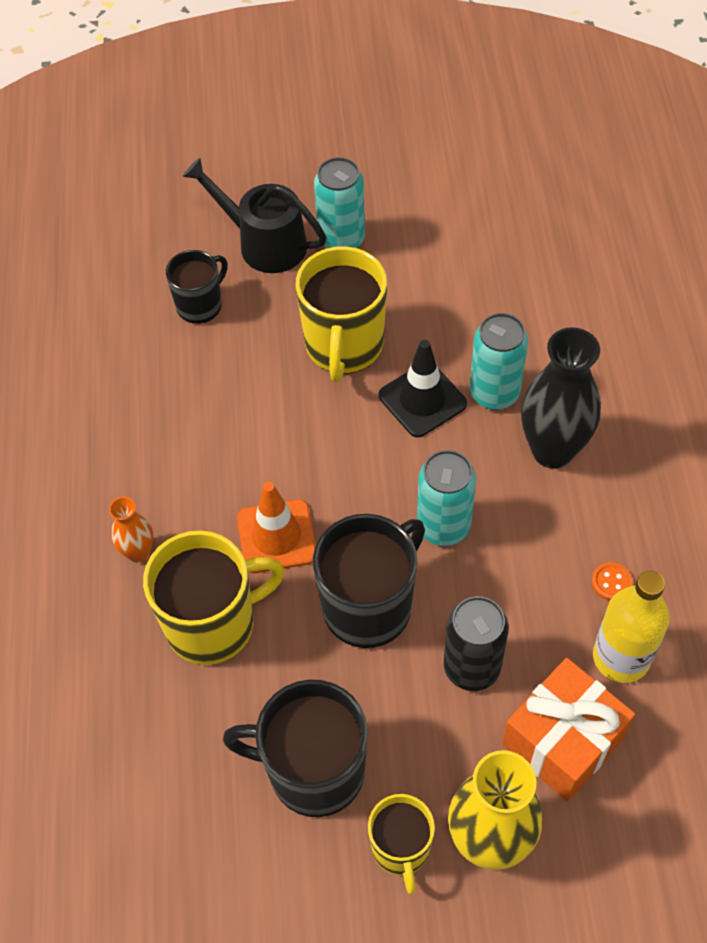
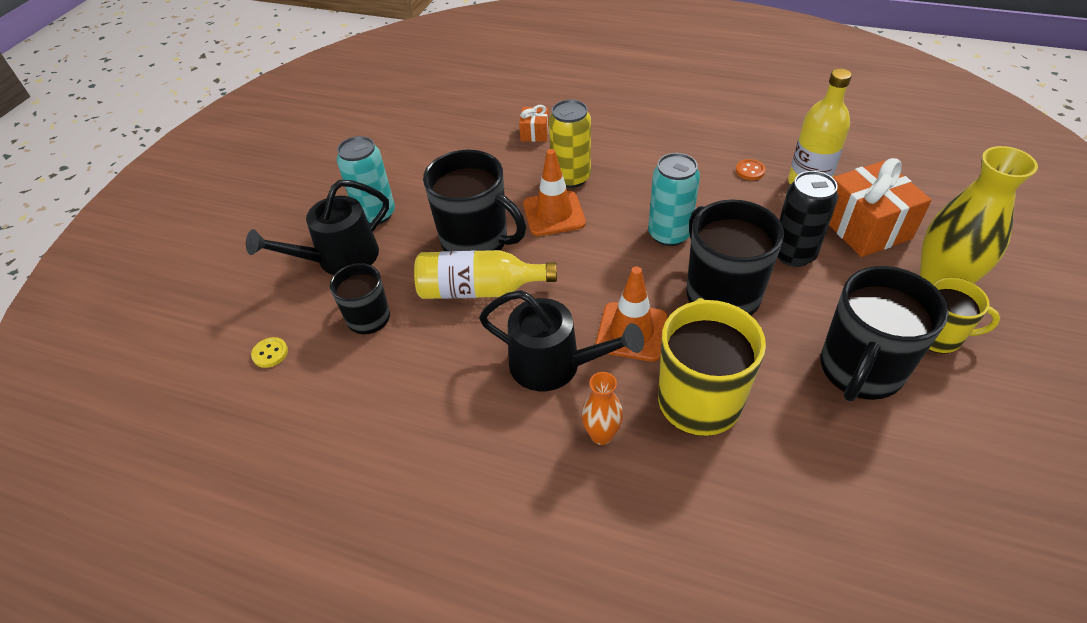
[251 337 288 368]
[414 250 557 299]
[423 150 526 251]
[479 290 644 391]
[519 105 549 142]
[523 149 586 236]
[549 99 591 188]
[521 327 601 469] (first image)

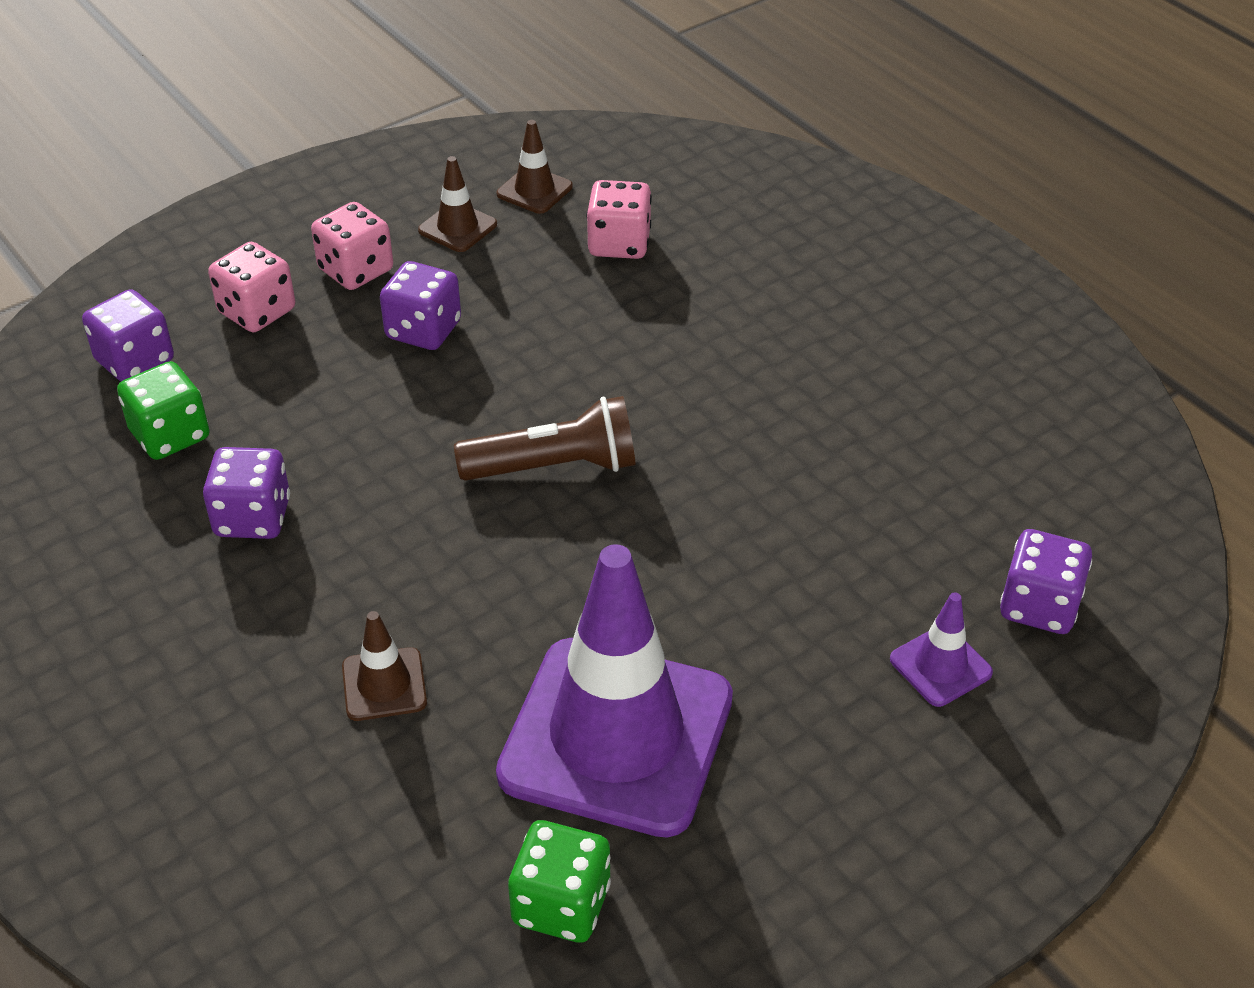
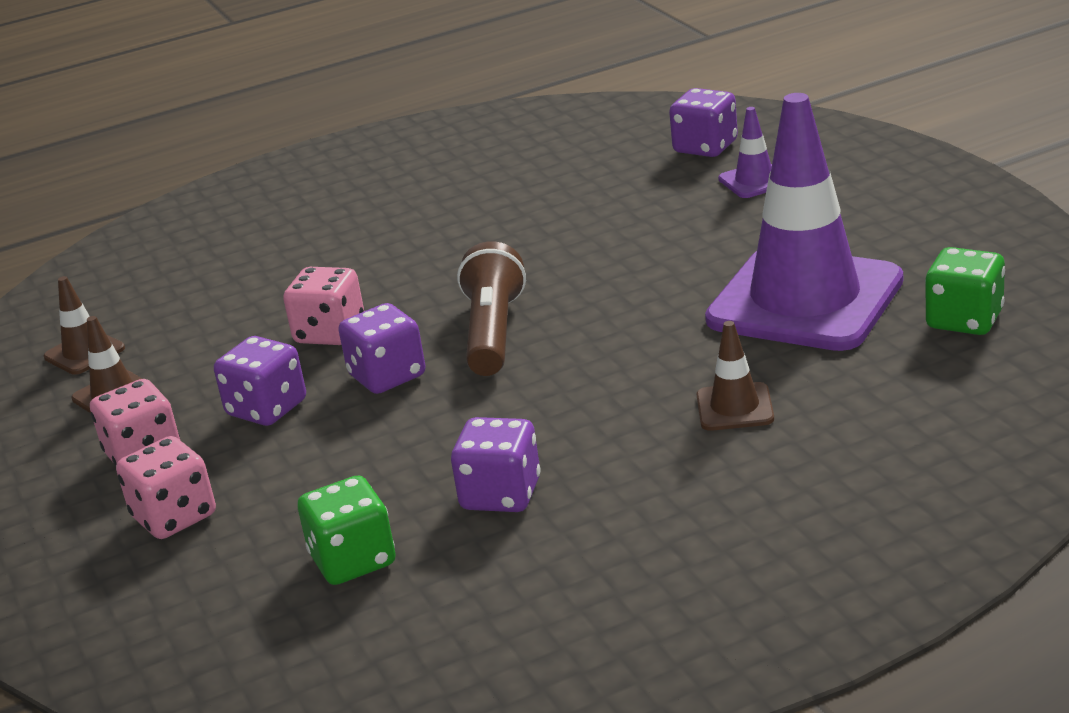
[283 267 364 345]
[338 303 426 394]

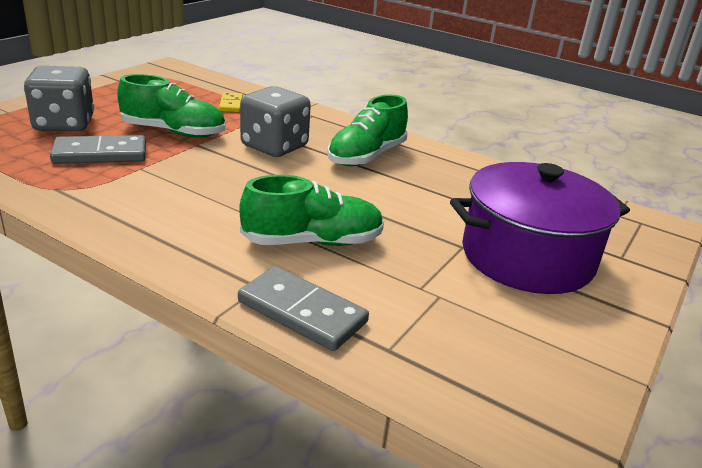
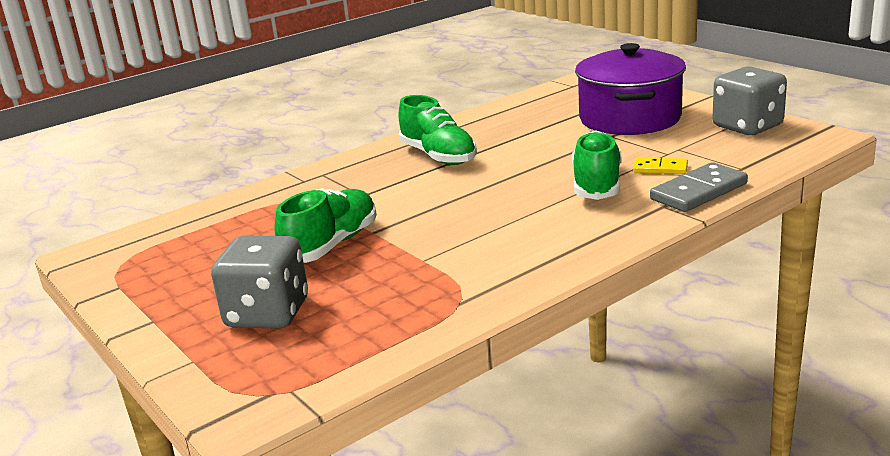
[633 158 688 174]
[712 67 787 135]
[50 135 146 164] (first image)

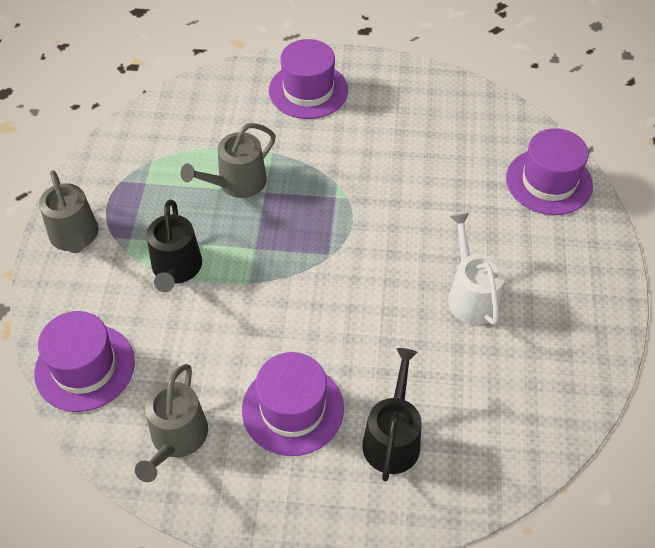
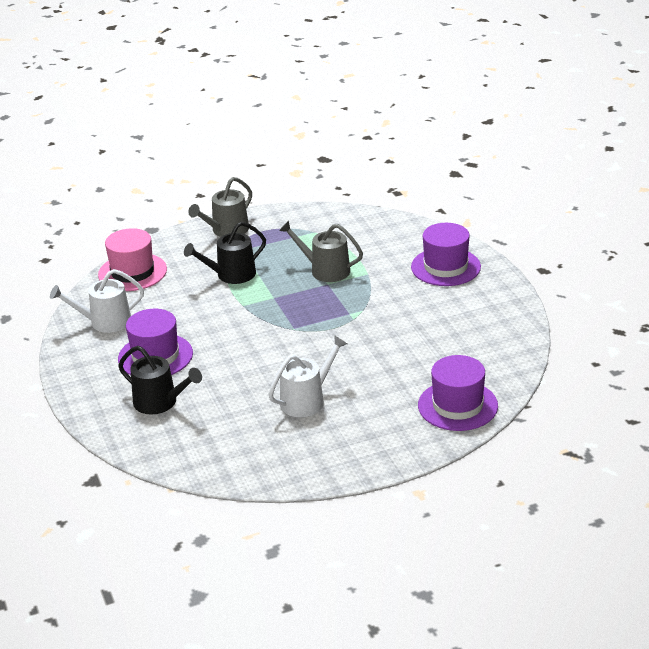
[50 269 144 333]
[98 228 167 291]
[118 346 202 415]

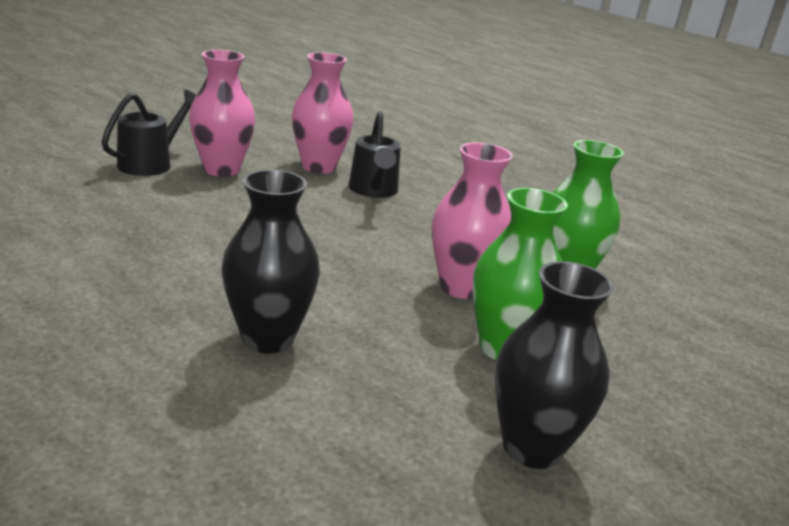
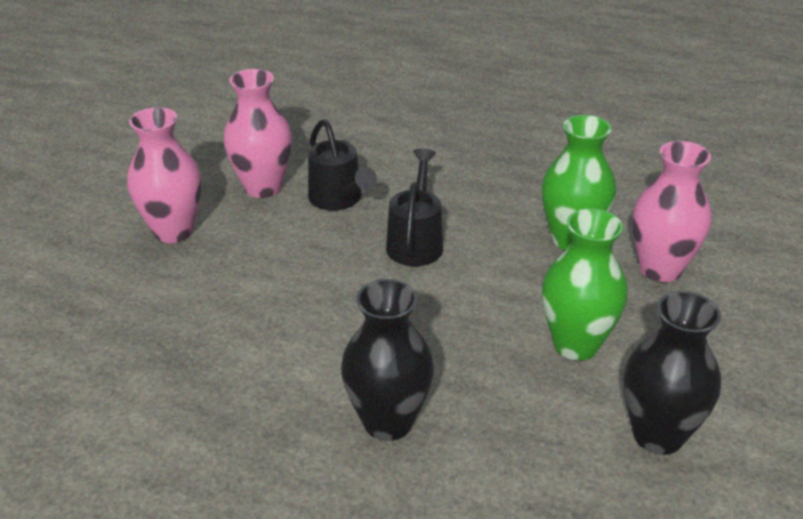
[386 148 443 266]
[632 141 712 282]

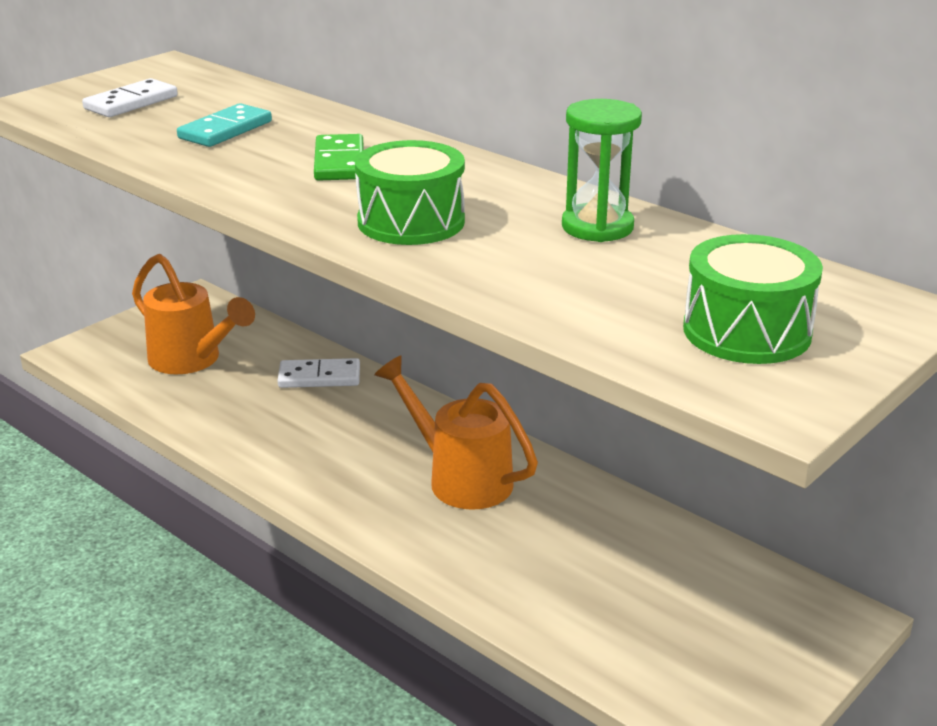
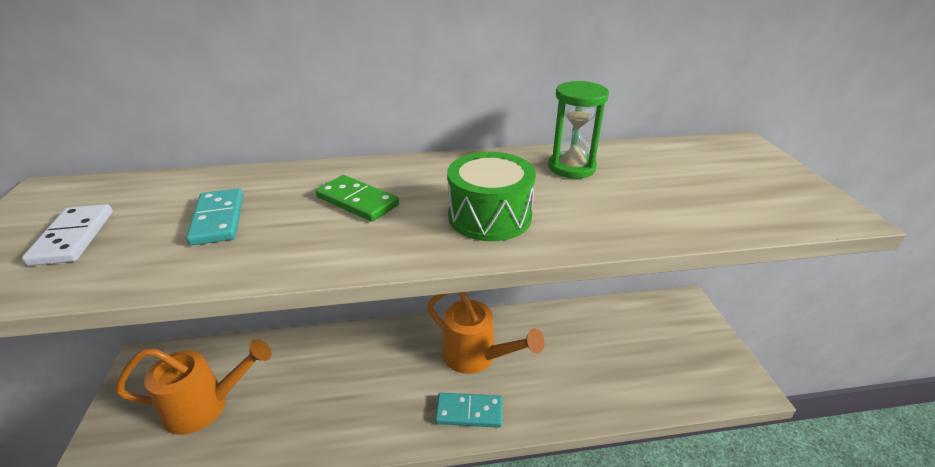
[427 292 545 374]
[435 393 502 428]
[278 358 360 388] (first image)
[683 234 823 364] (first image)

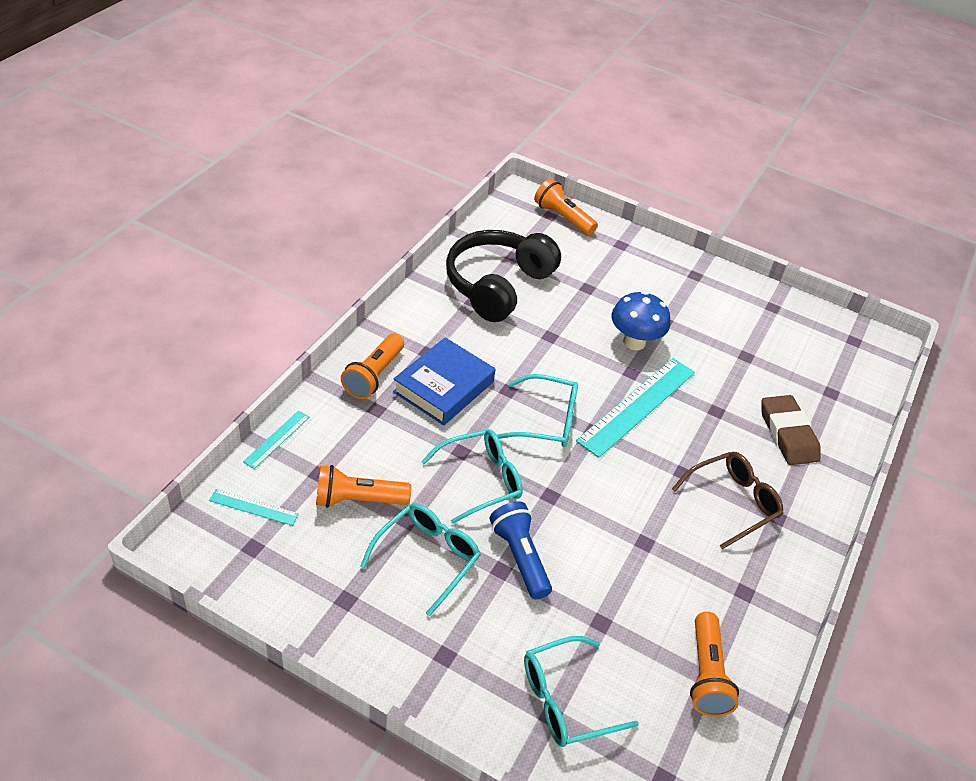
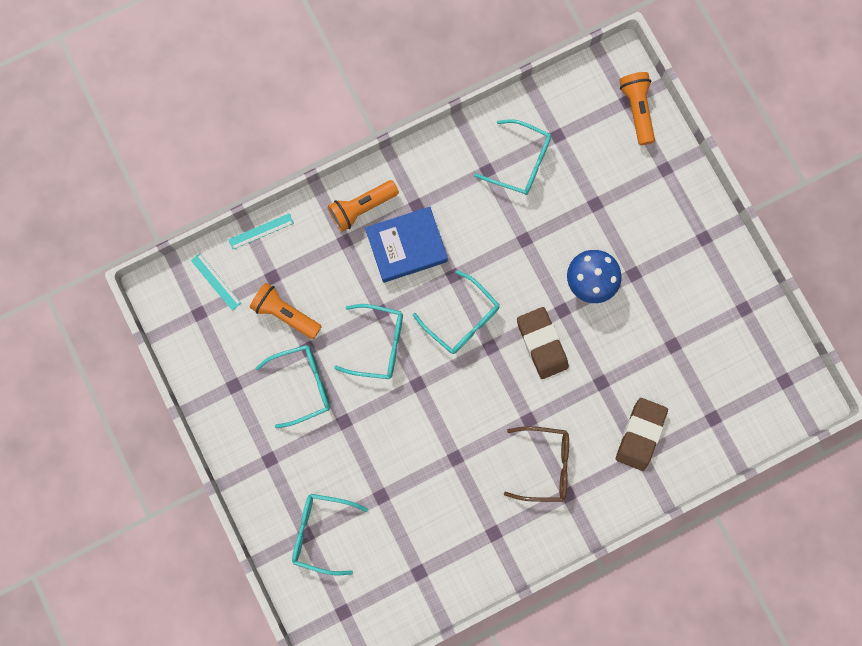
[474 119 551 195]
[517 307 569 379]
[490 501 552 599] (first image)
[690 612 739 716] (first image)

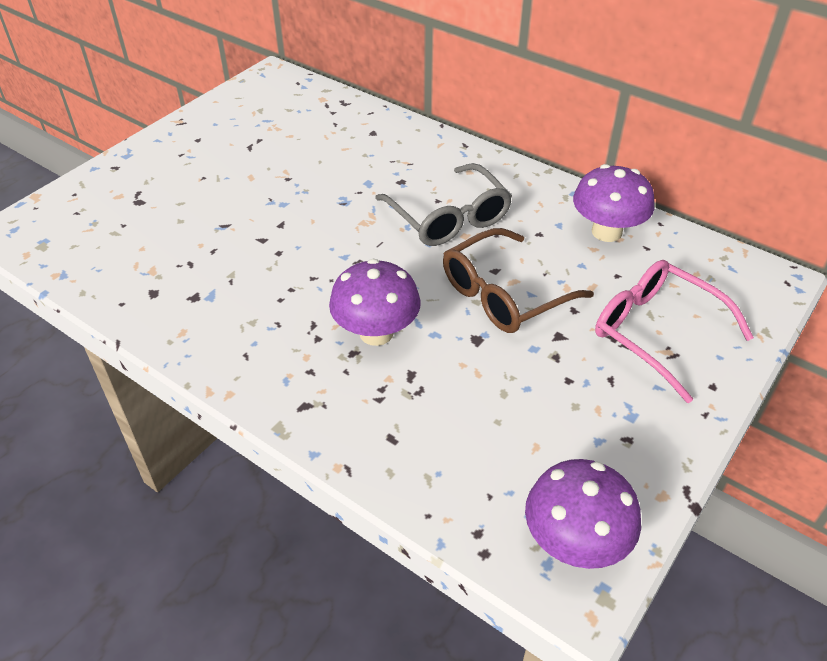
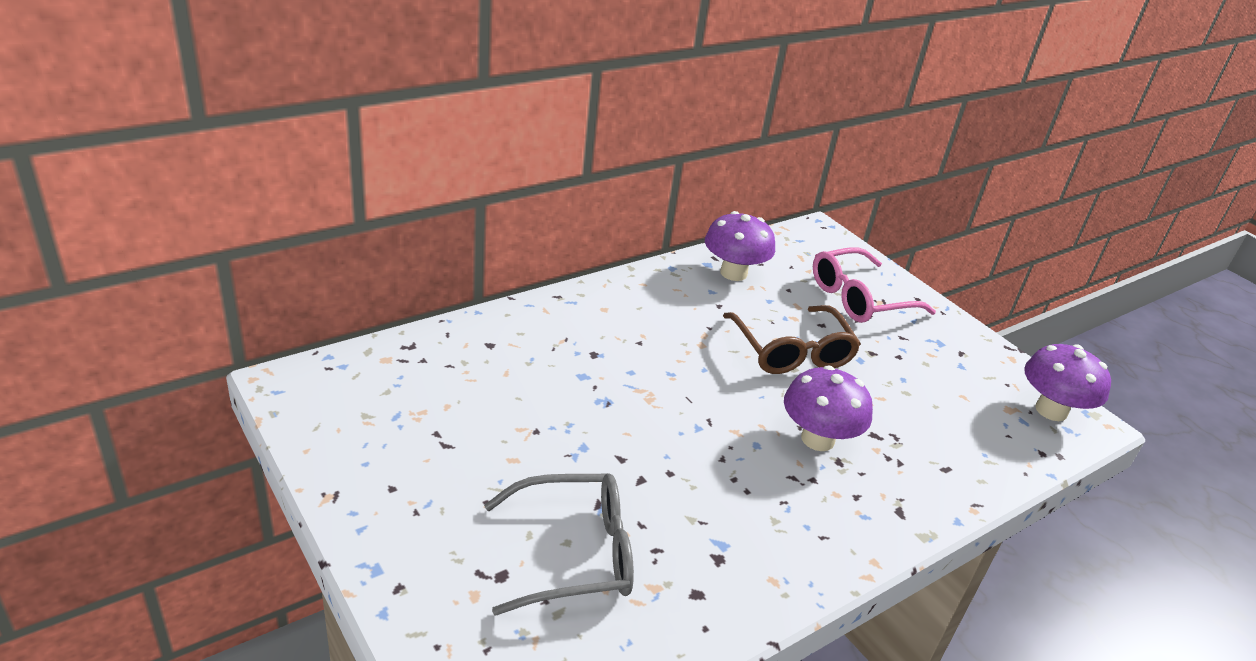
[484 473 634 616]

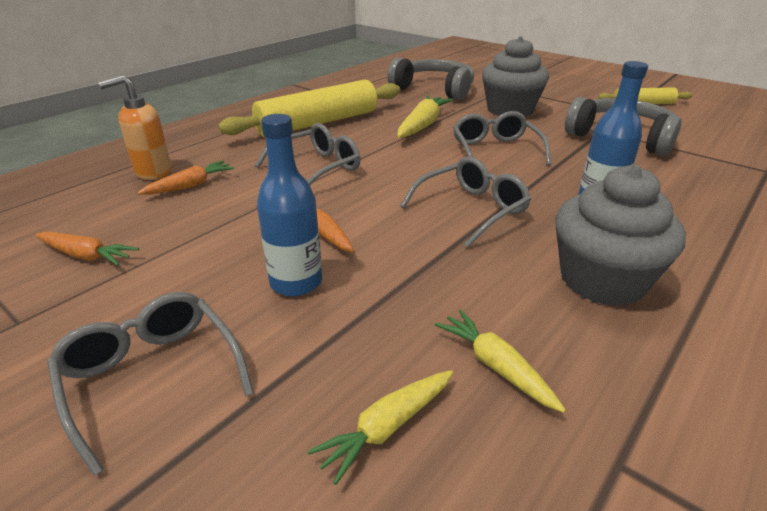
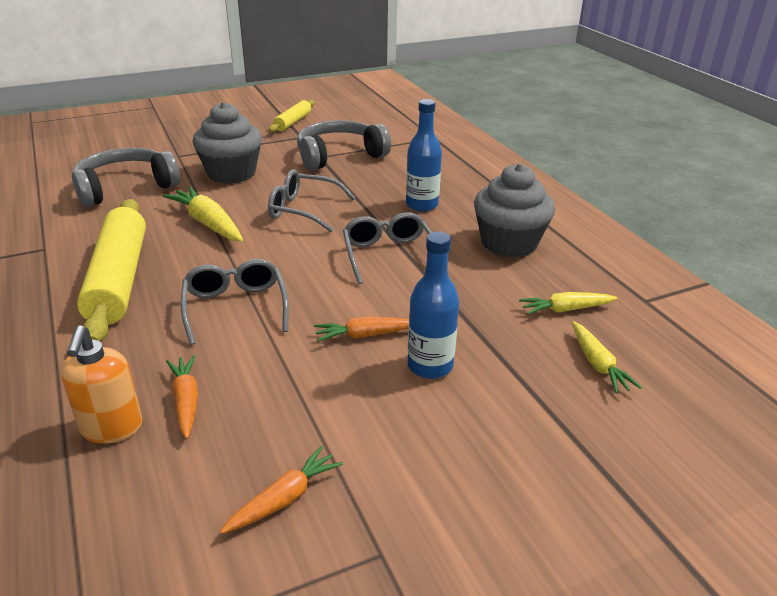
[47 292 254 476] (first image)

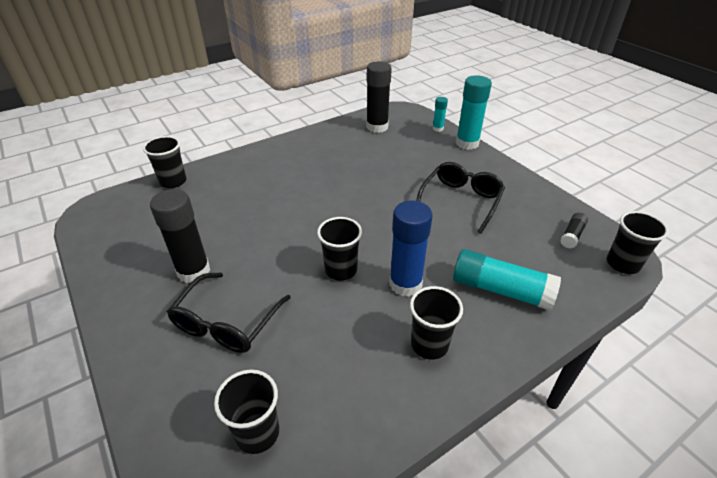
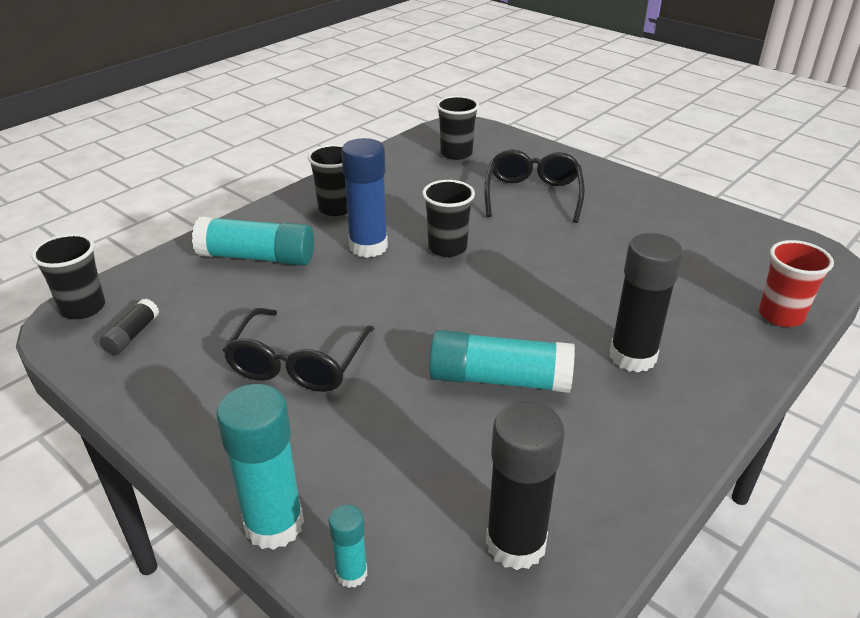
[429 330 575 393]
[610 233 683 373]
[759 240 834 327]

